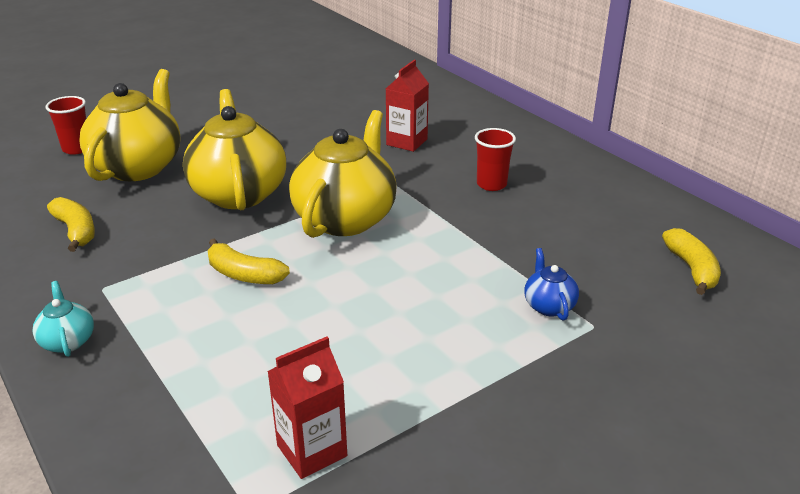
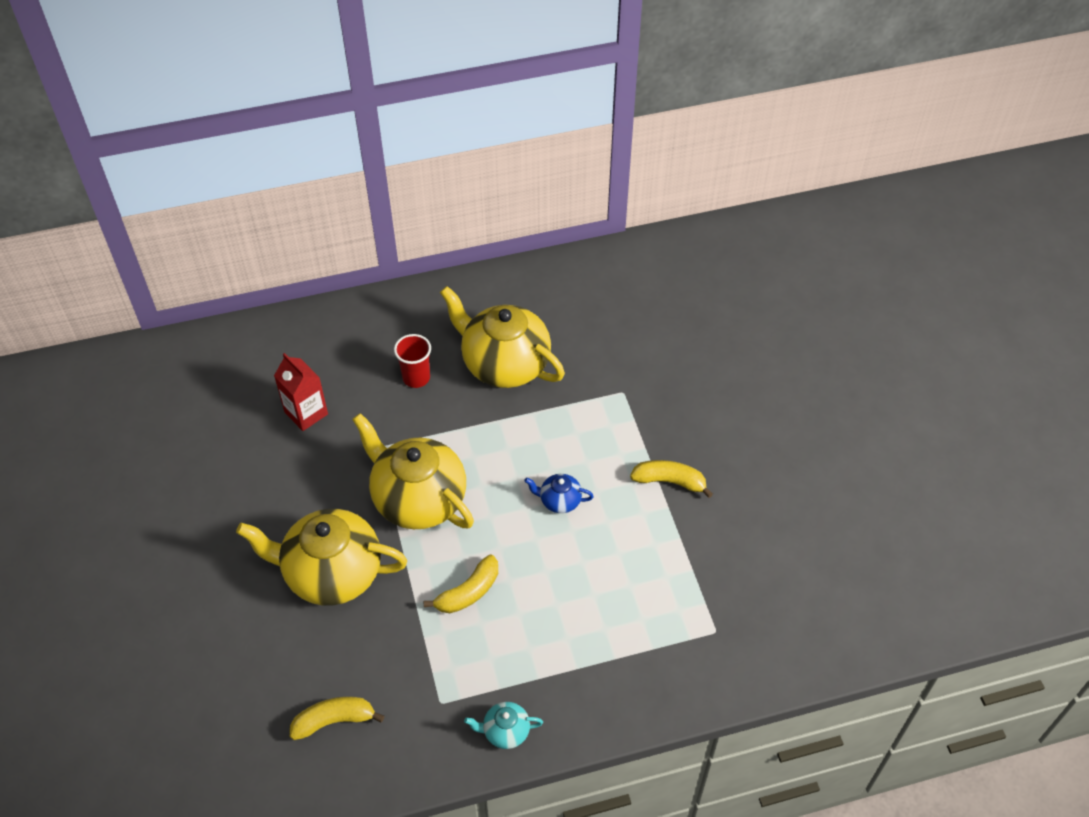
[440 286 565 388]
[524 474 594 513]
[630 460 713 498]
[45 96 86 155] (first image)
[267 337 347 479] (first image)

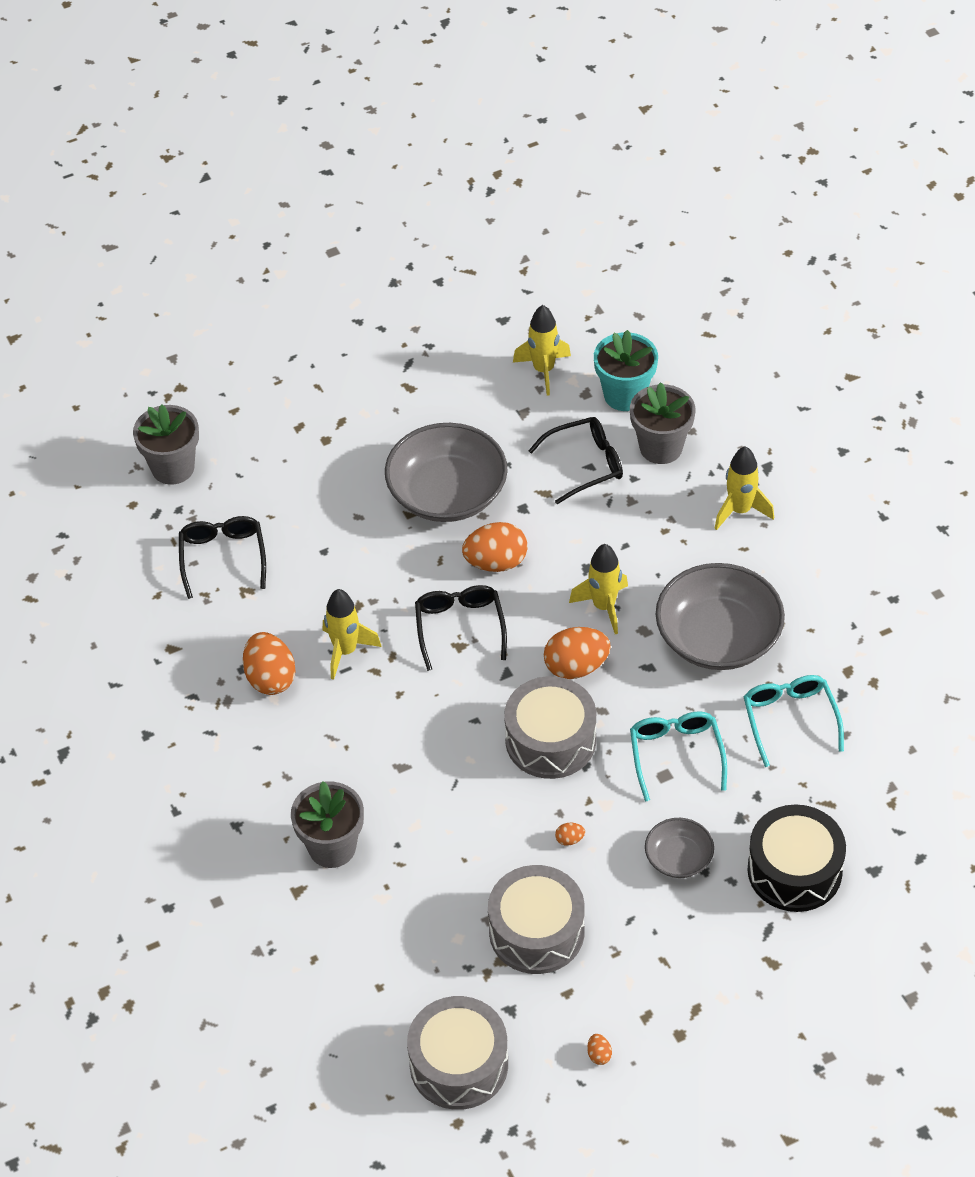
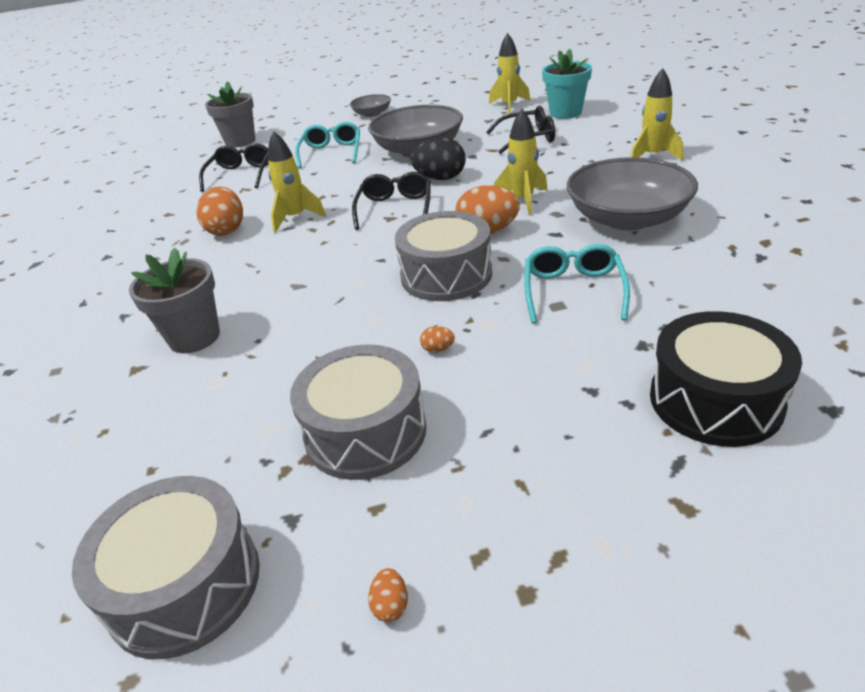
[295 122 360 169]
[350 94 391 117]
[410 137 466 180]
[630 382 695 464] (first image)

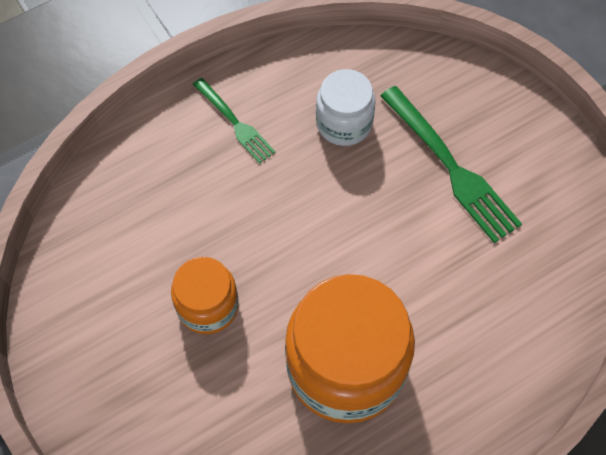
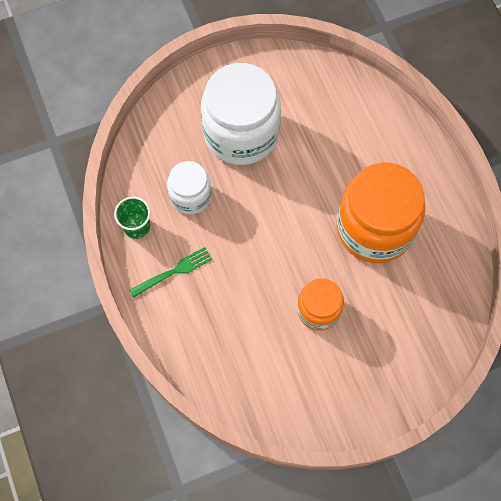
[114 197 150 239]
[201 63 281 165]

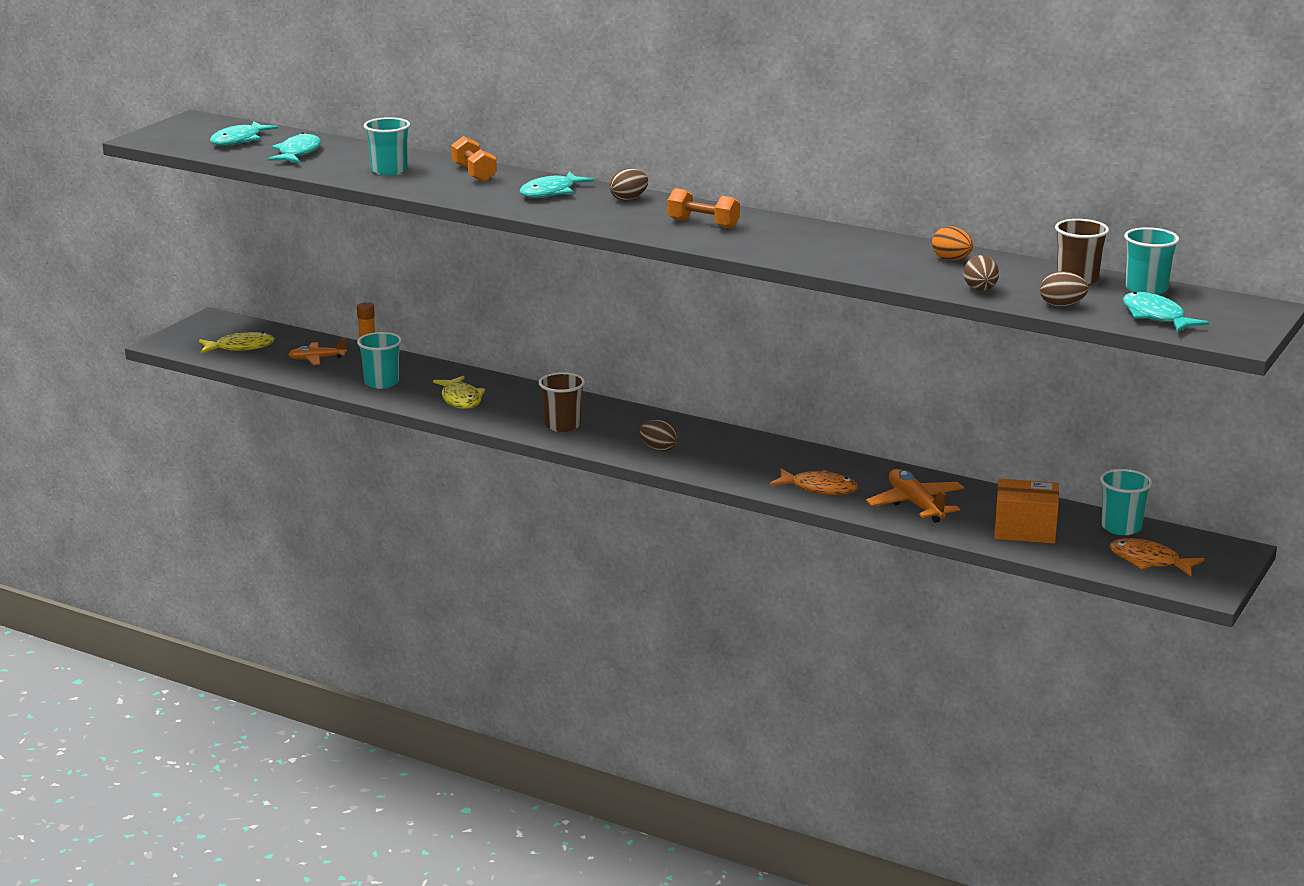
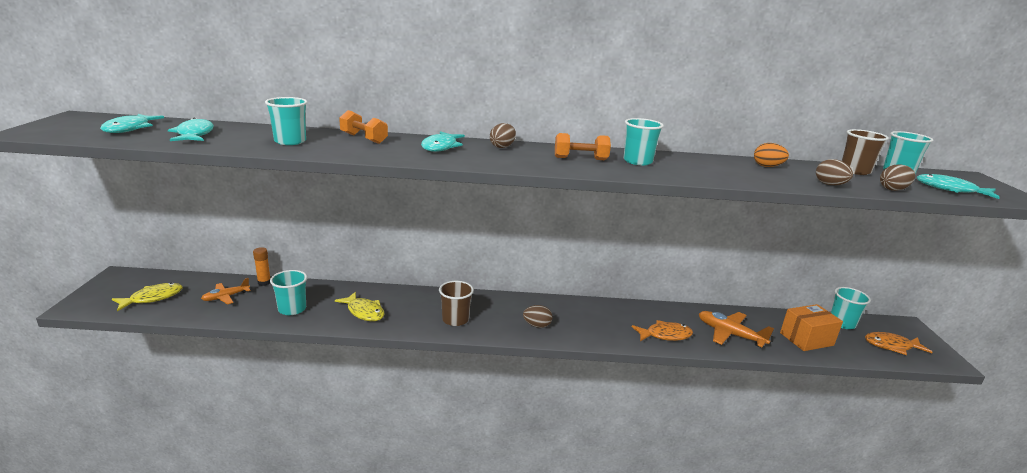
[623 118 664 165]

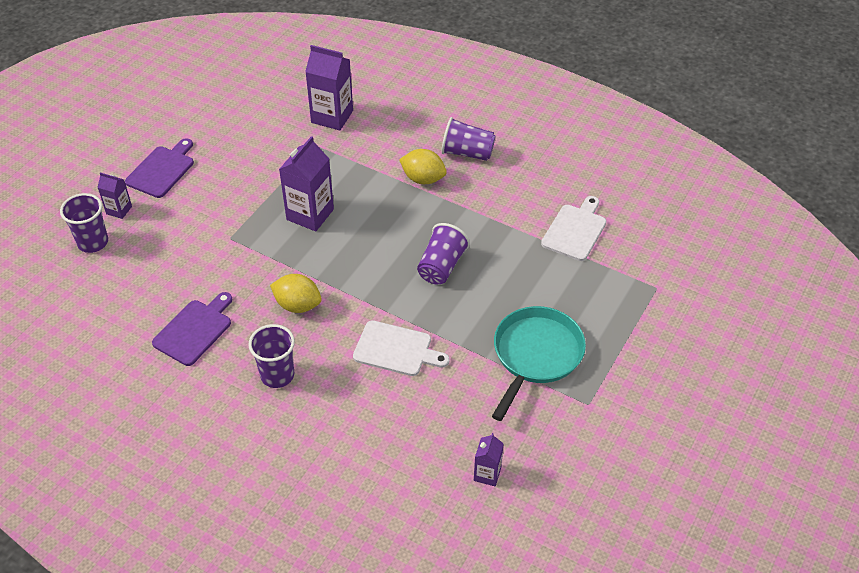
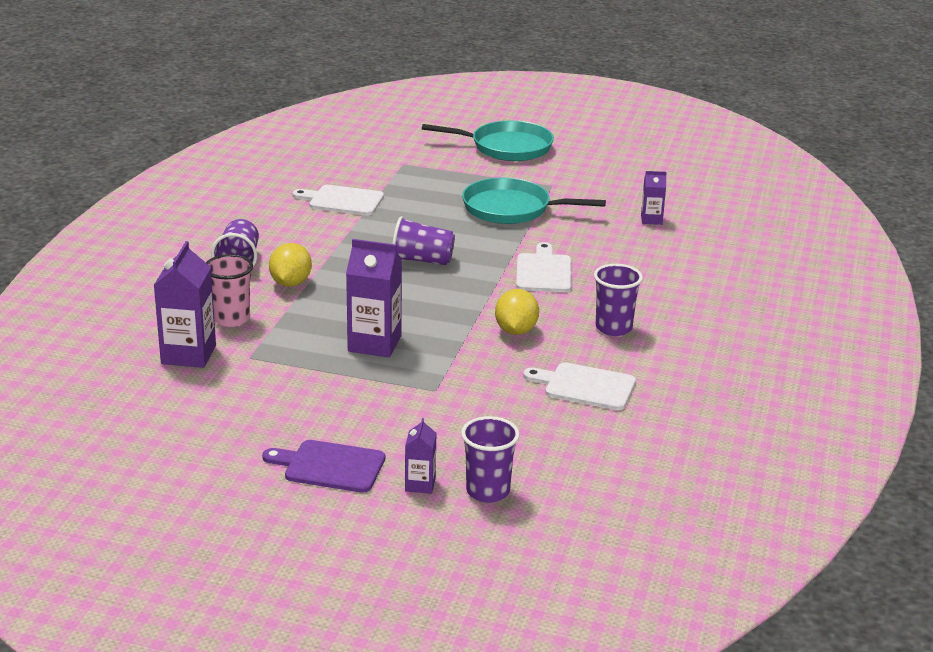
[206 254 253 327]
[422 121 554 161]
[523 363 636 410]

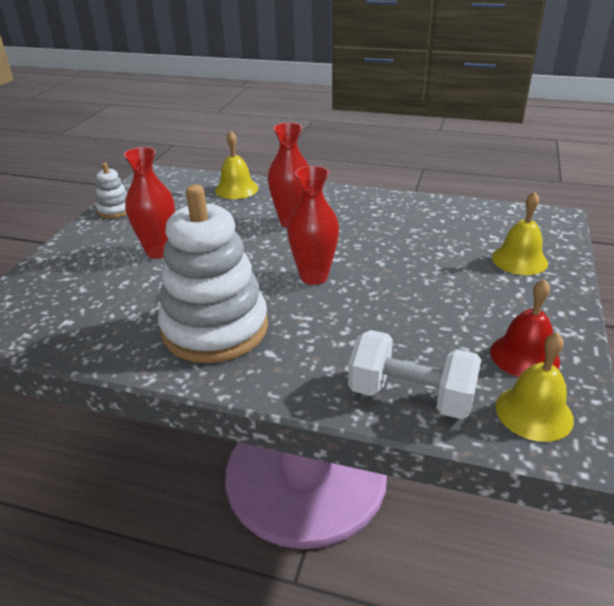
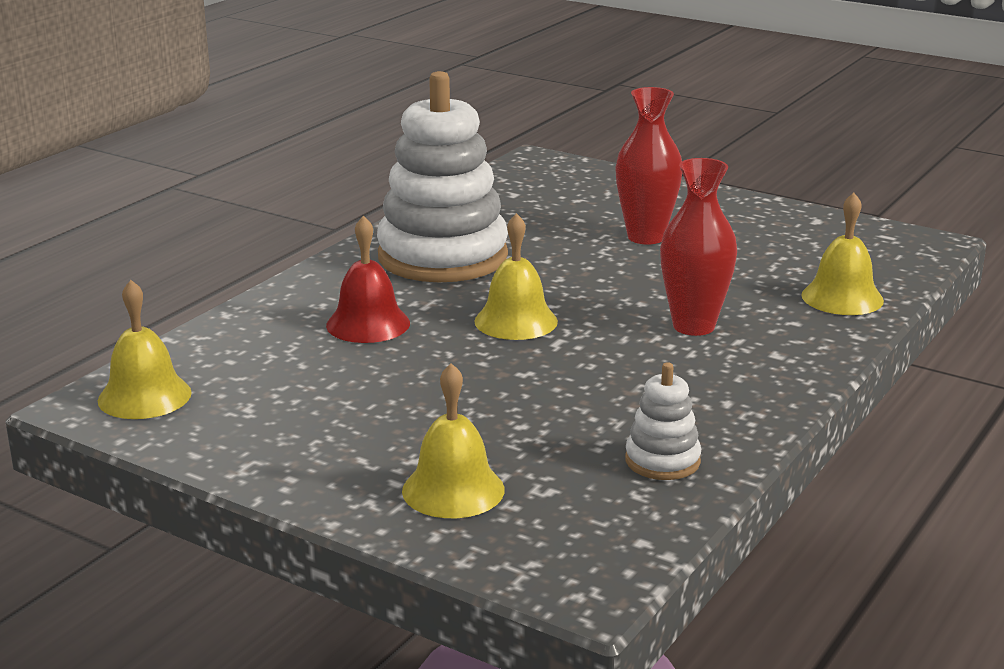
[326 216 410 343]
[474 213 558 340]
[625 362 701 480]
[348 330 481 419] (first image)

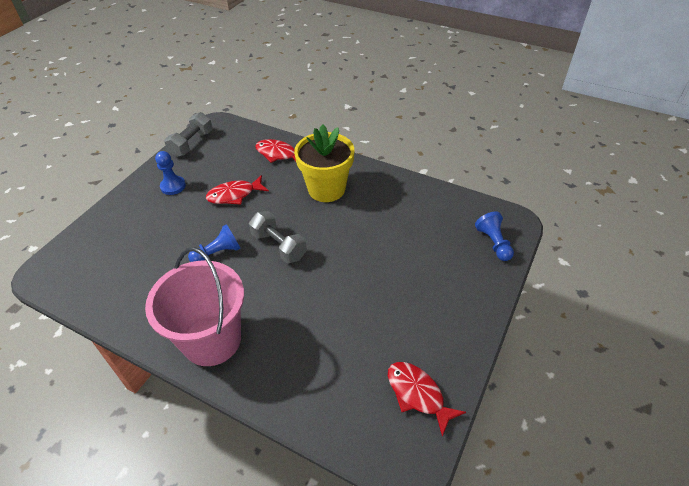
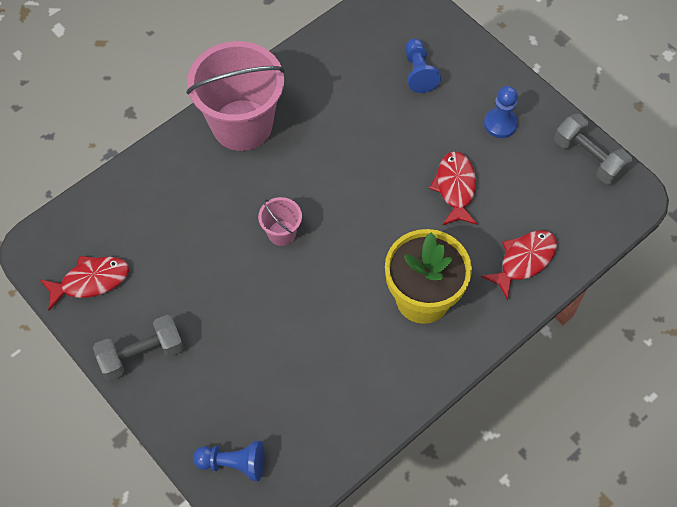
[93 315 184 380]
[258 197 302 246]
[405 39 441 93]

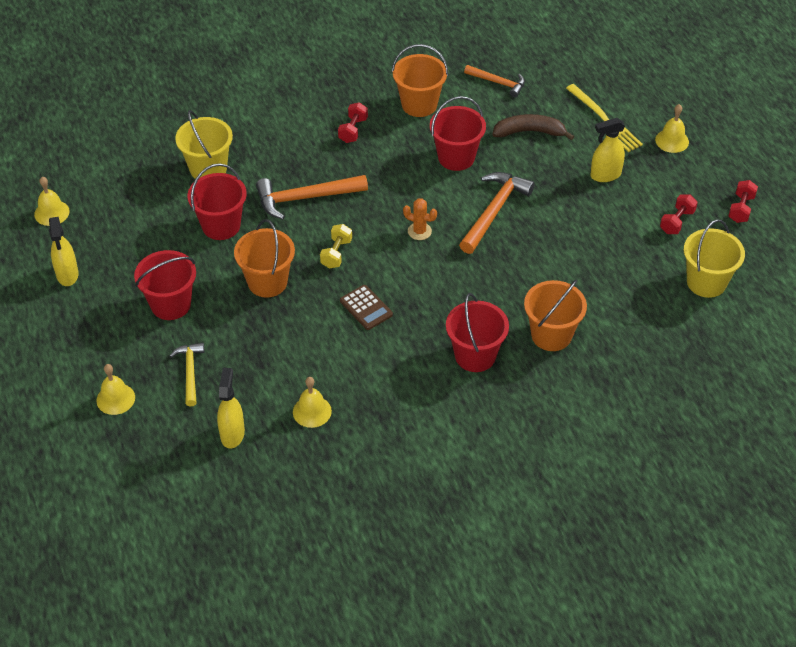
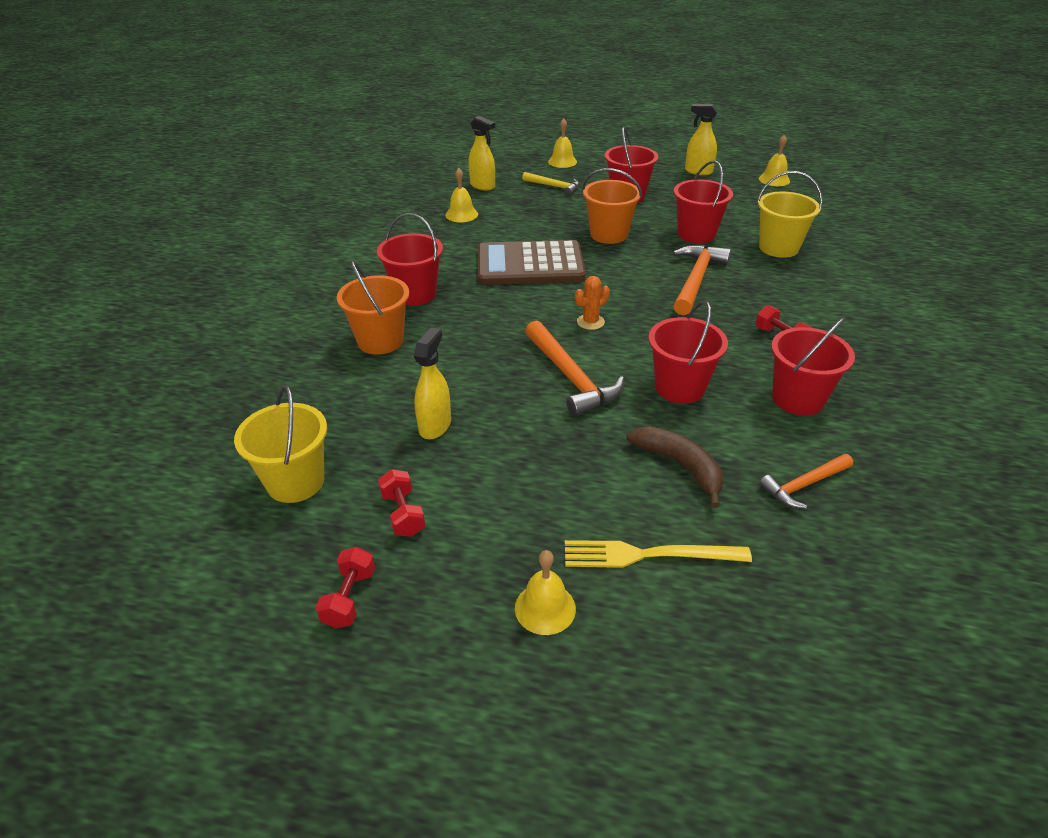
[316 547 375 628]
[414 327 451 439]
[478 240 586 285]
[626 426 723 508]
[771 317 855 416]
[320 224 352 268] (first image)

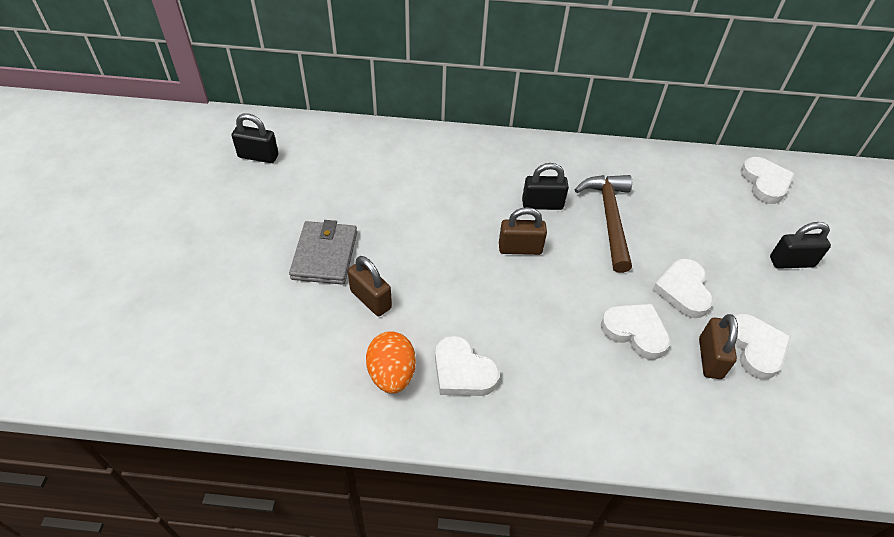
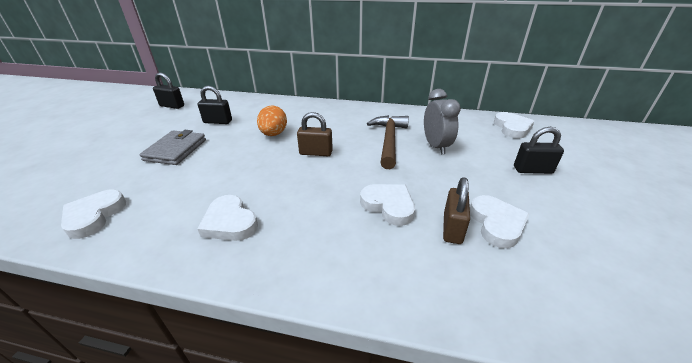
[61 189 126 239]
[198 86 232 124]
[257 106 287 136]
[424 89 461 155]
[348 256 392 316] (first image)

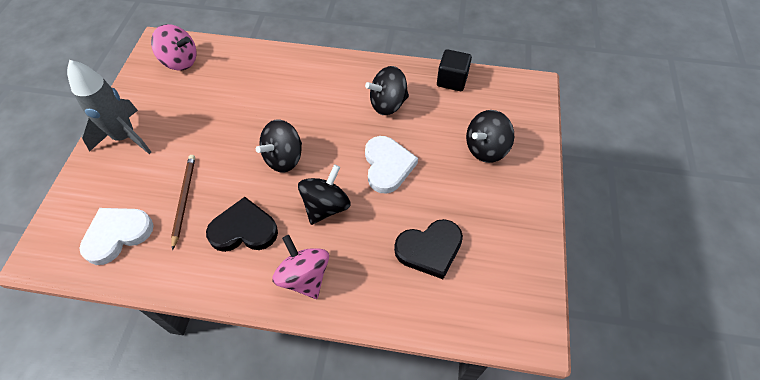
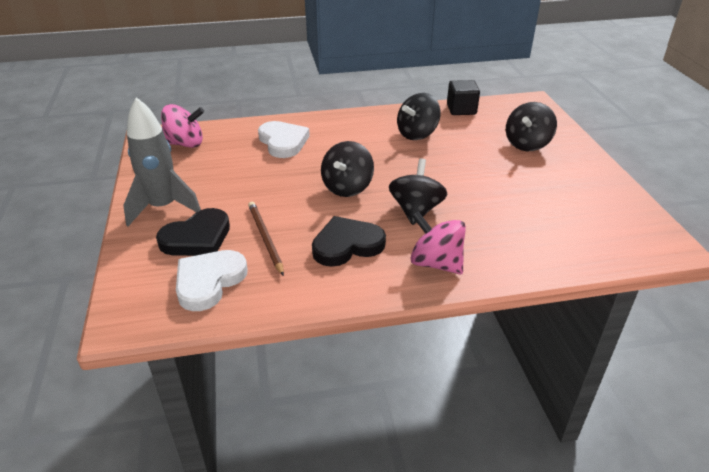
[156 208 230 256]
[258 121 310 158]

